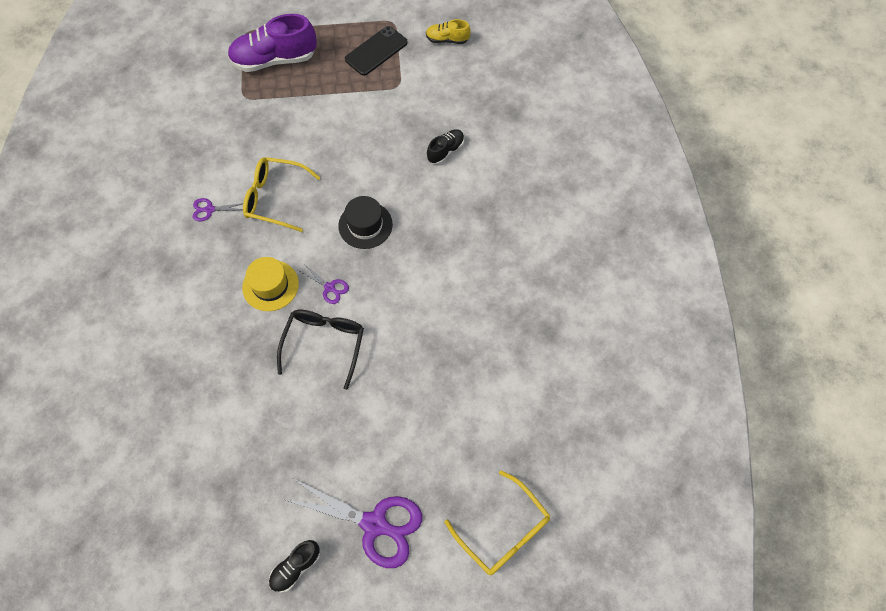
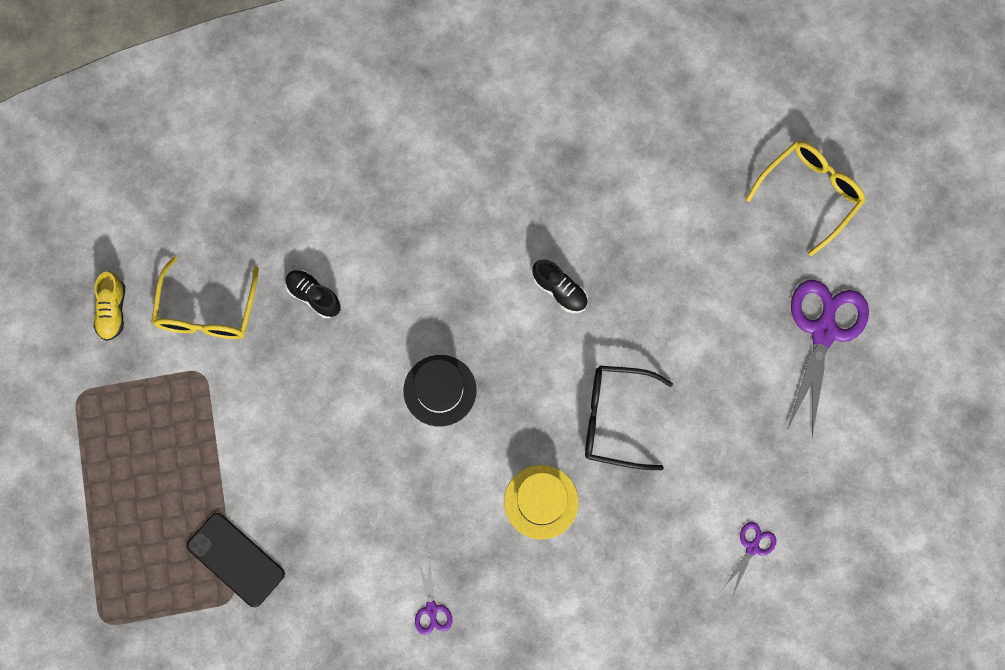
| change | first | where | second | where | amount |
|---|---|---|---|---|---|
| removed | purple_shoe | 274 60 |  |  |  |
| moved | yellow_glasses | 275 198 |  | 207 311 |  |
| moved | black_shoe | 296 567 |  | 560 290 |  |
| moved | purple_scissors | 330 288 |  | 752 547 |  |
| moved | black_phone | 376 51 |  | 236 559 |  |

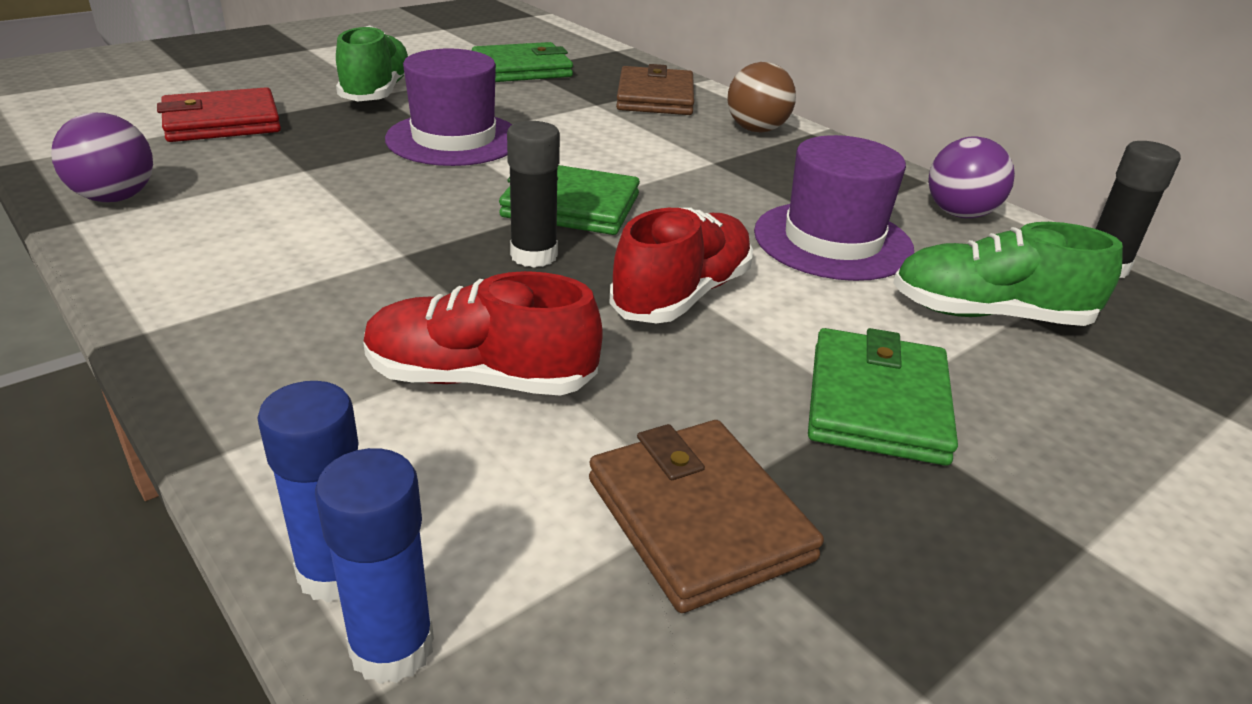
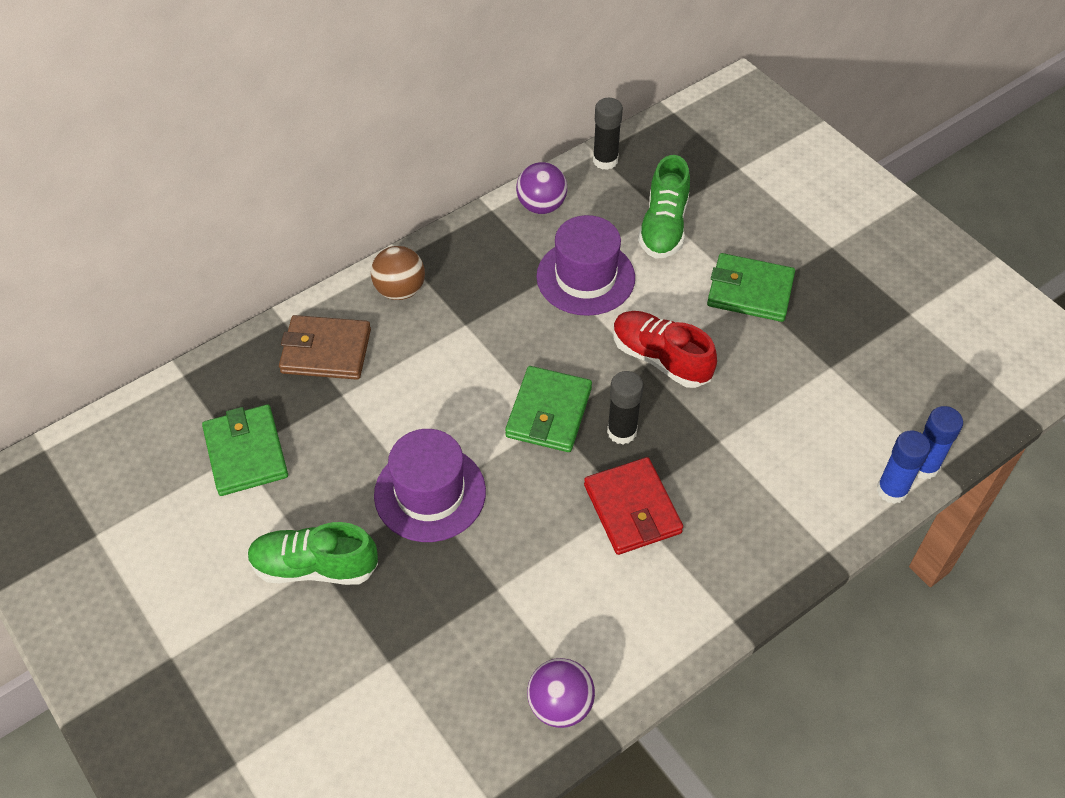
| change | first | where | second | where | amount |
|---|---|---|---|---|---|
| removed | red_shoe | 481 379 |  |  |  |
| removed | brown_wallet | 698 518 |  |  |  |
| moved | red_wallet | 222 122 |  | 632 509 |  |

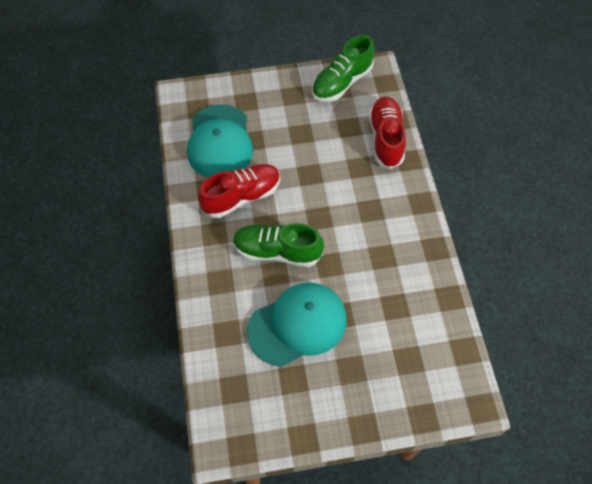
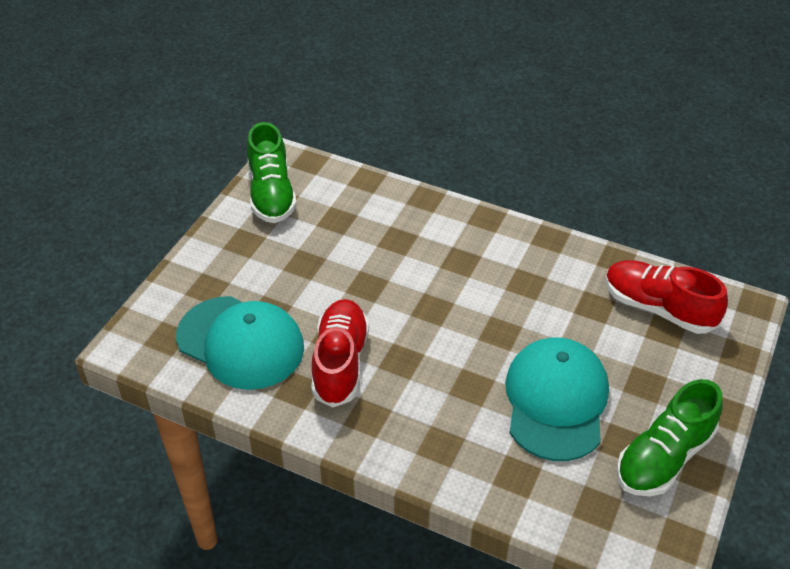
| change | first | where | second | where | amount |
|---|---|---|---|---|---|
| moved | green_shoe | 277 251 |  | 664 457 |  |
| moved | red_shoe | 386 139 |  | 658 308 |  |

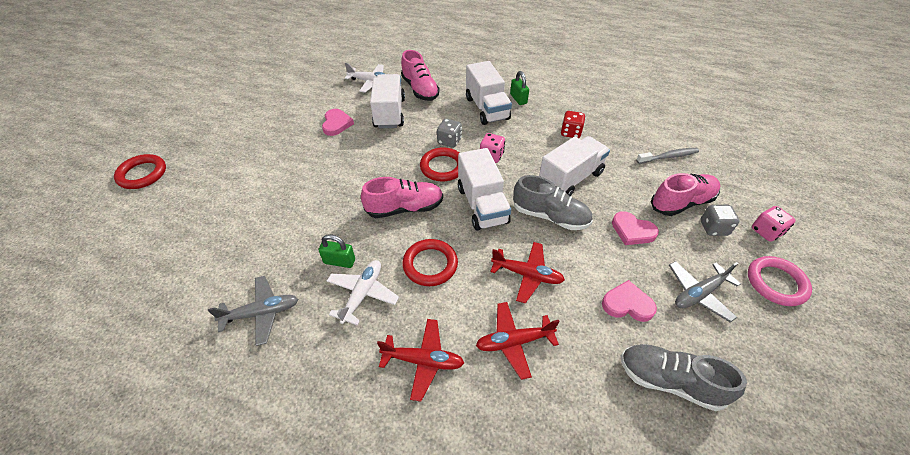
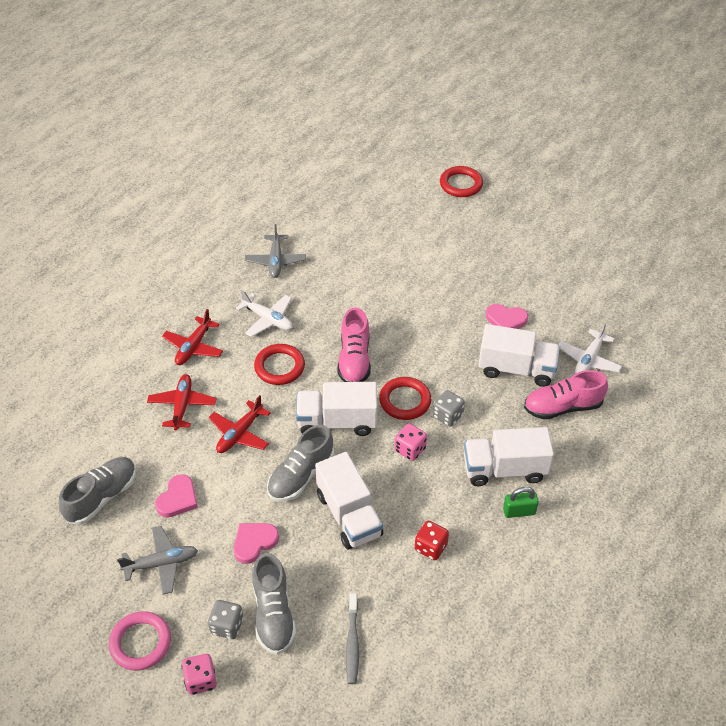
| change | first | where | second | where | amount |
|---|---|---|---|---|---|
| removed | green_padlock | 339 261 |  |  |  |
| recoloured | pink_shoe | 681 203 | grey_shoe | 273 614 |  |
| turned | grey_plane | 699 293 |  | 161 563 | 90 degrees clockwise |

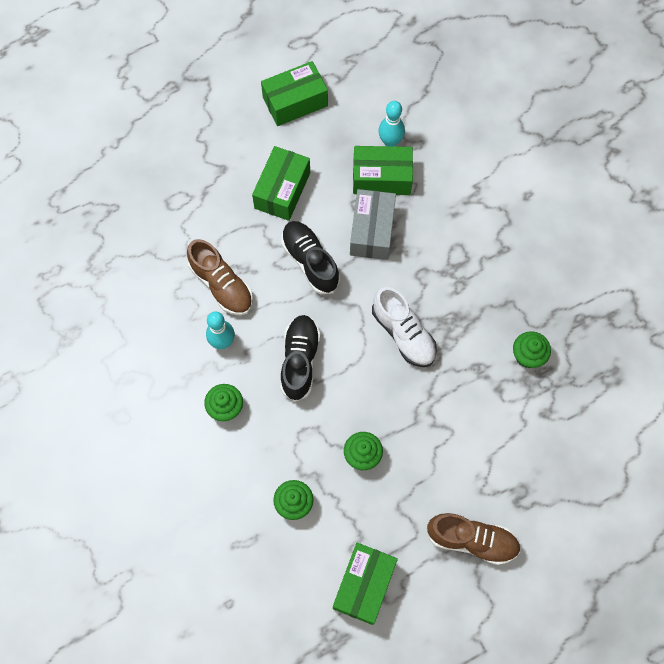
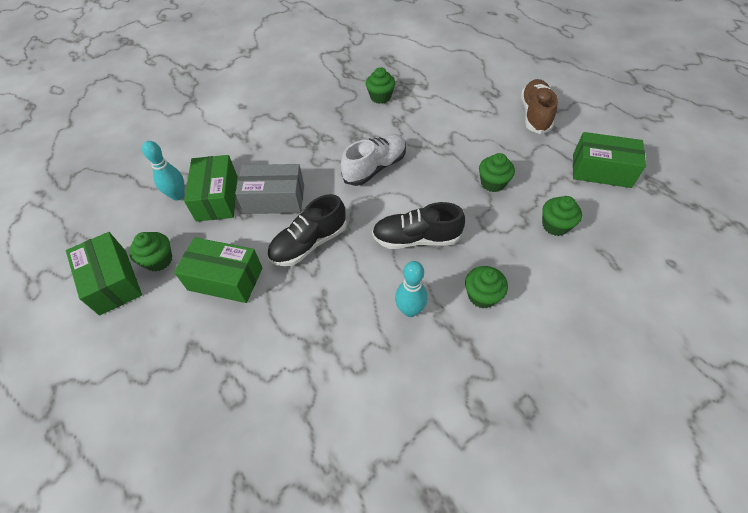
| change | first | where | second | where | amount |
|---|---|---|---|---|---|
| removed | brown_shoe | 221 285 |  |  |  |
| added |  |  | green_cupcake | 159 260 |  |

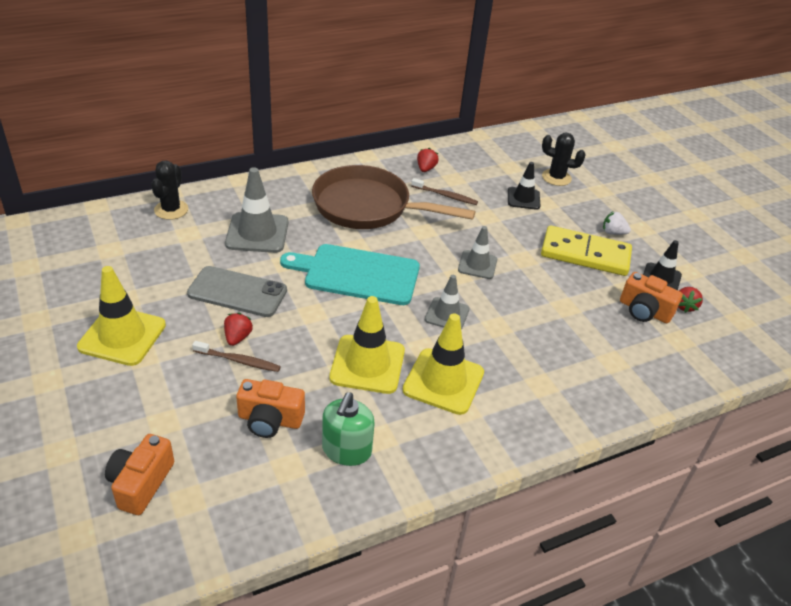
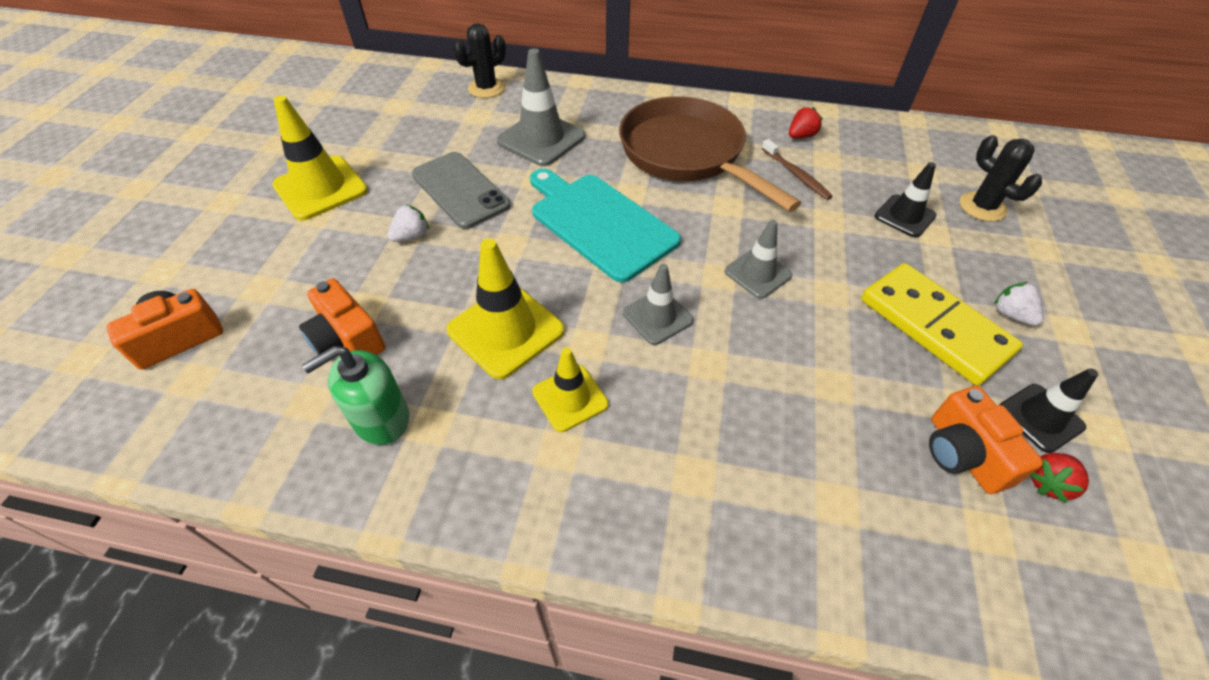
| change | first | where | second | where | amount |
|---|---|---|---|---|---|
| removed | brown_toothbrush | 238 360 |  |  |  |
| recoloured | red_strawberry | 237 337 | white_strawberry | 411 236 |  |
| resized | yellow_traffic_cone | 443 381 |  | 570 398 | x0.62 |

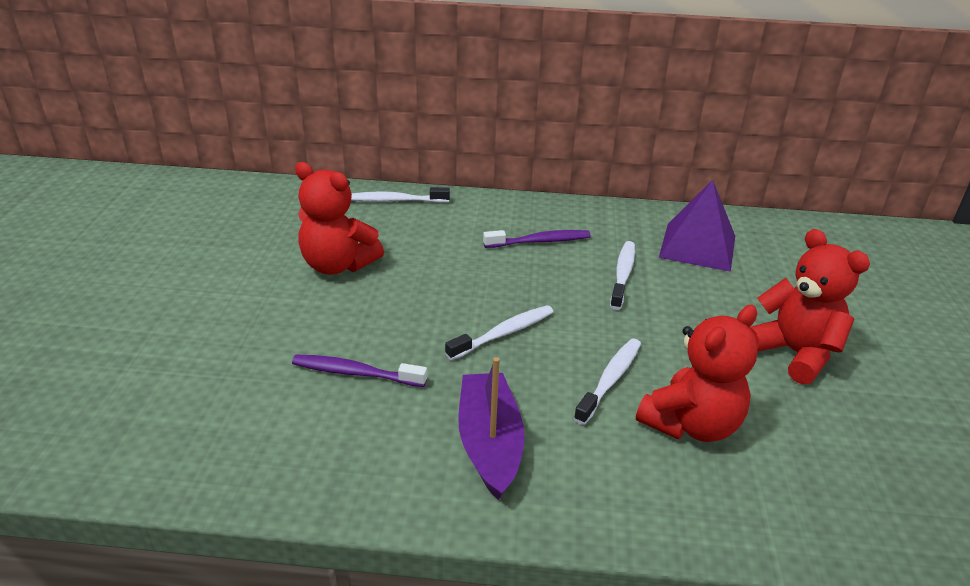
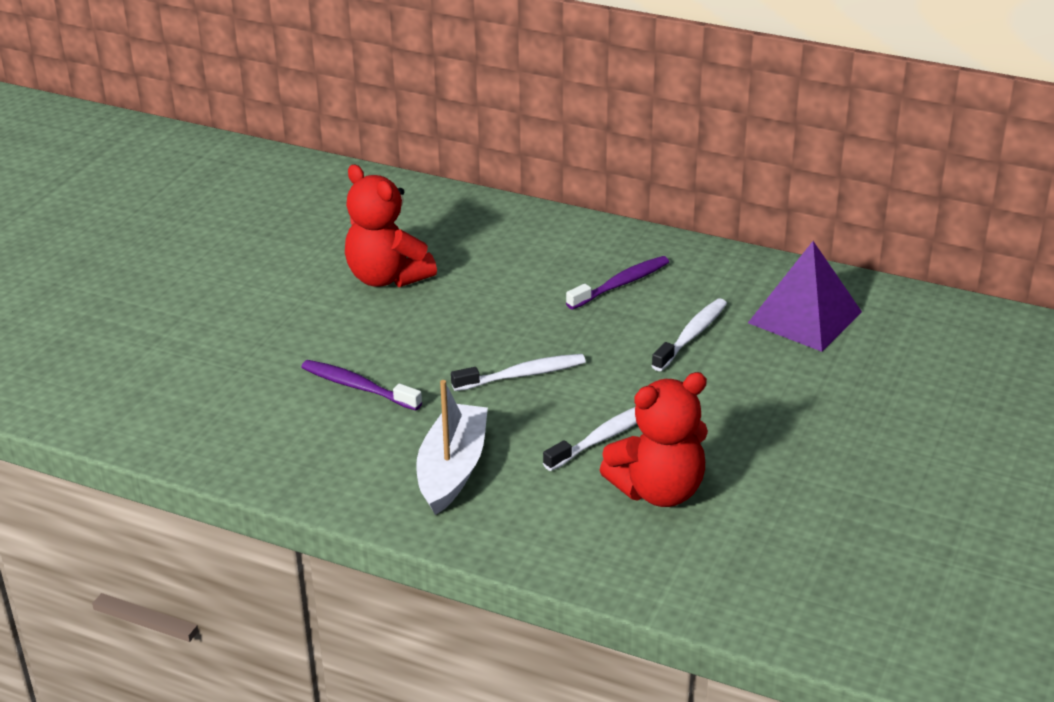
| change | first | where | second | where | amount |
|---|---|---|---|---|---|
| removed | white_toothbrush | 395 200 |  |  |  |
| removed | red_teddy_bear | 794 353 |  |  |  |
| recoloured | purple_boat | 489 443 | white_boat | 452 469 |  |
| turned | purple_toothbrush | 540 241 |  | 621 284 | 45 degrees counterclockwise |

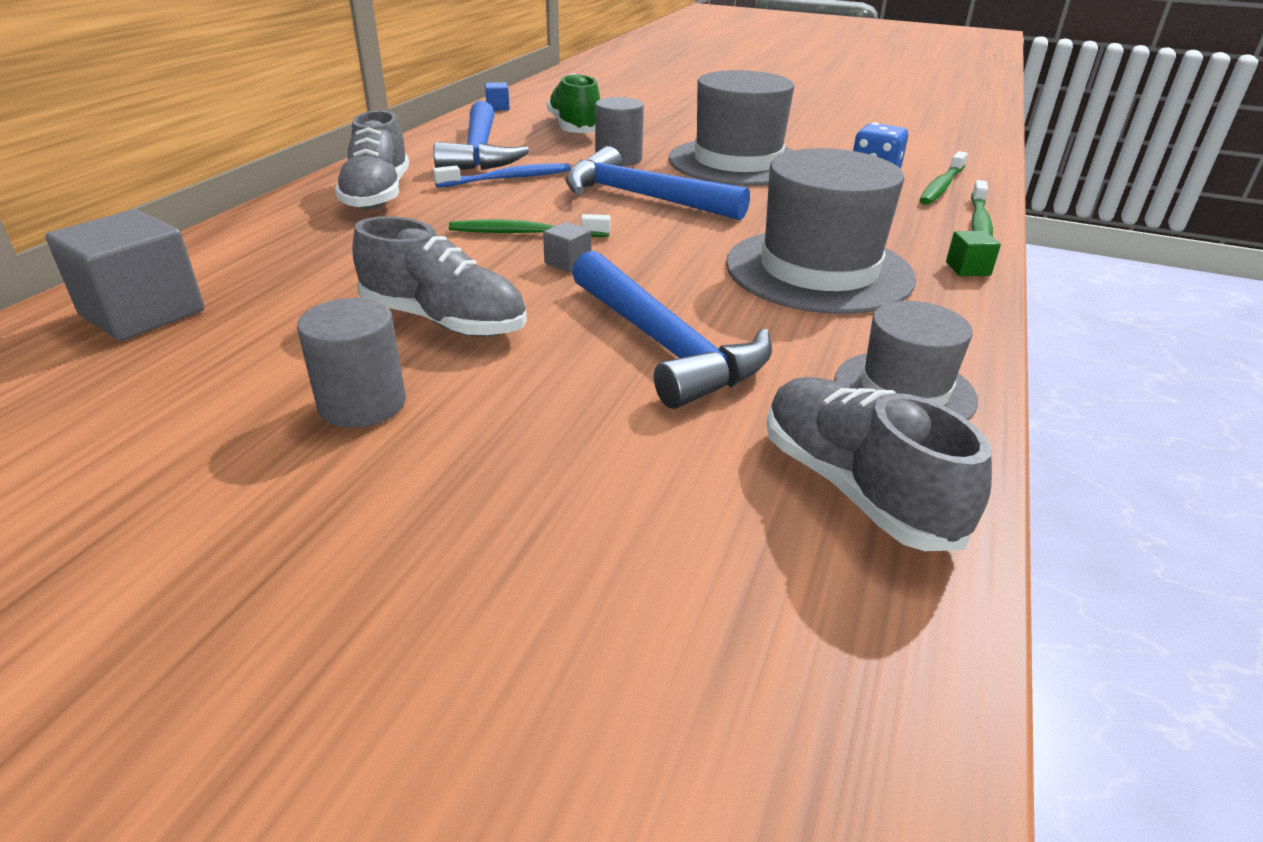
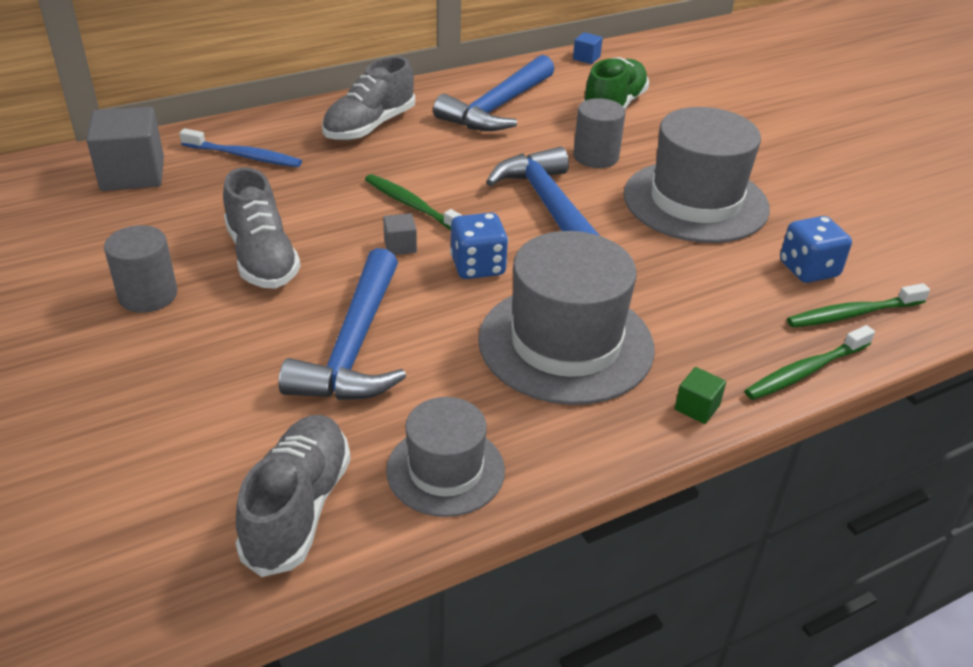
| change | first | where | second | where | amount |
|---|---|---|---|---|---|
| added |  |  | blue_dice | 478 266 |  |
| moved | blue_toothbrush | 507 178 |  | 244 156 |  |

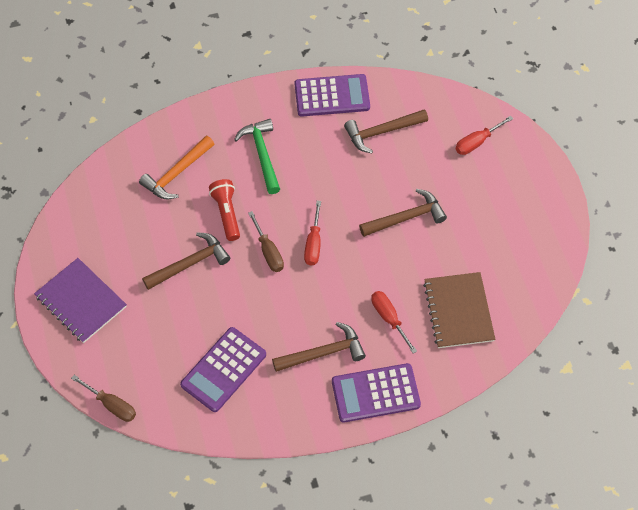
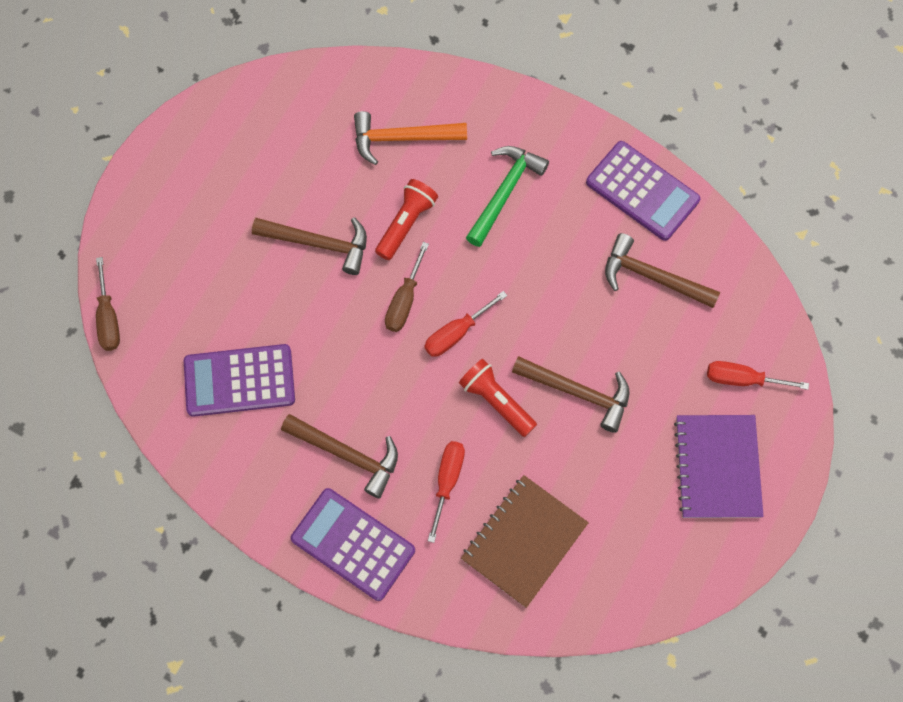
| change | first | where | second | where | amount |
|---|---|---|---|---|---|
| added |  |  | red_flashlight | 496 401 |  |
| moved | purple_notebook | 81 301 |  | 717 467 |  |

